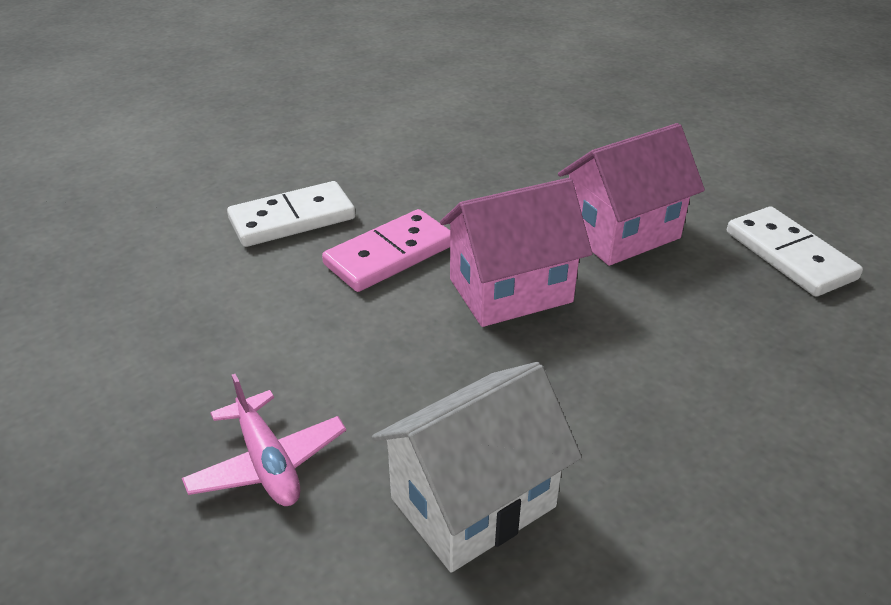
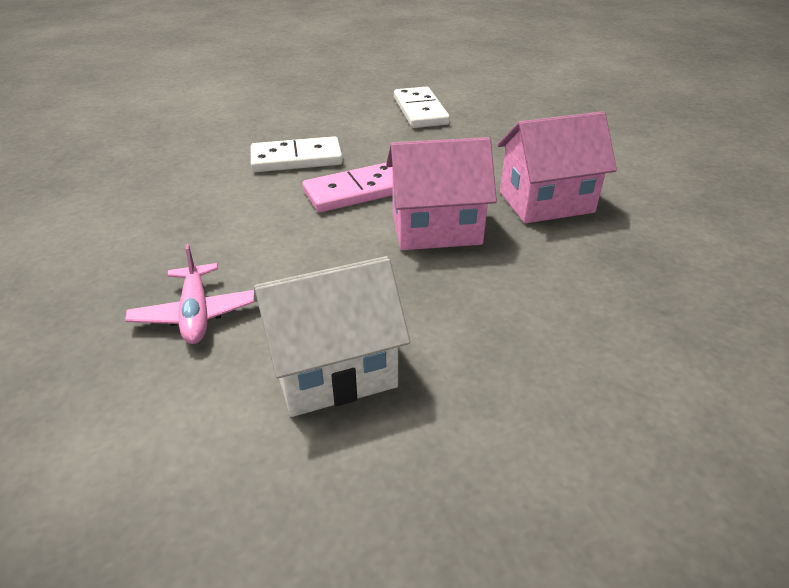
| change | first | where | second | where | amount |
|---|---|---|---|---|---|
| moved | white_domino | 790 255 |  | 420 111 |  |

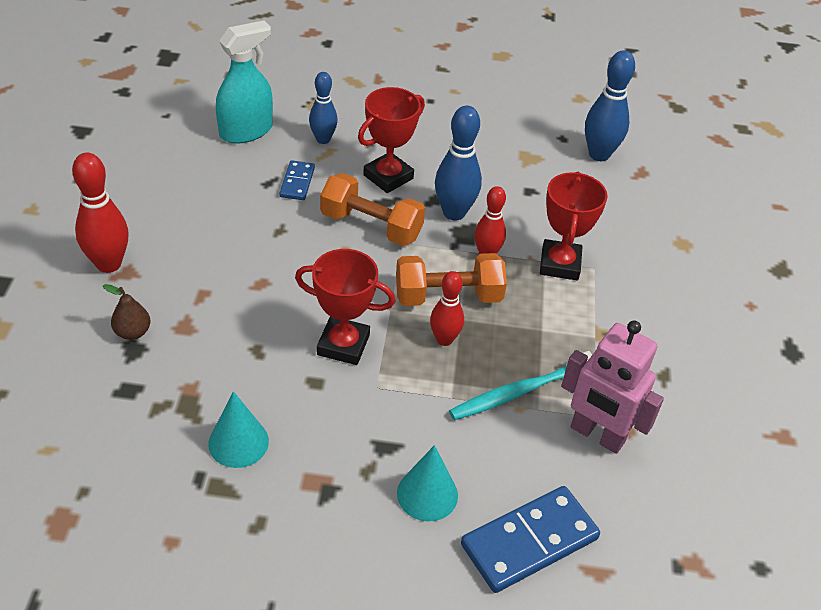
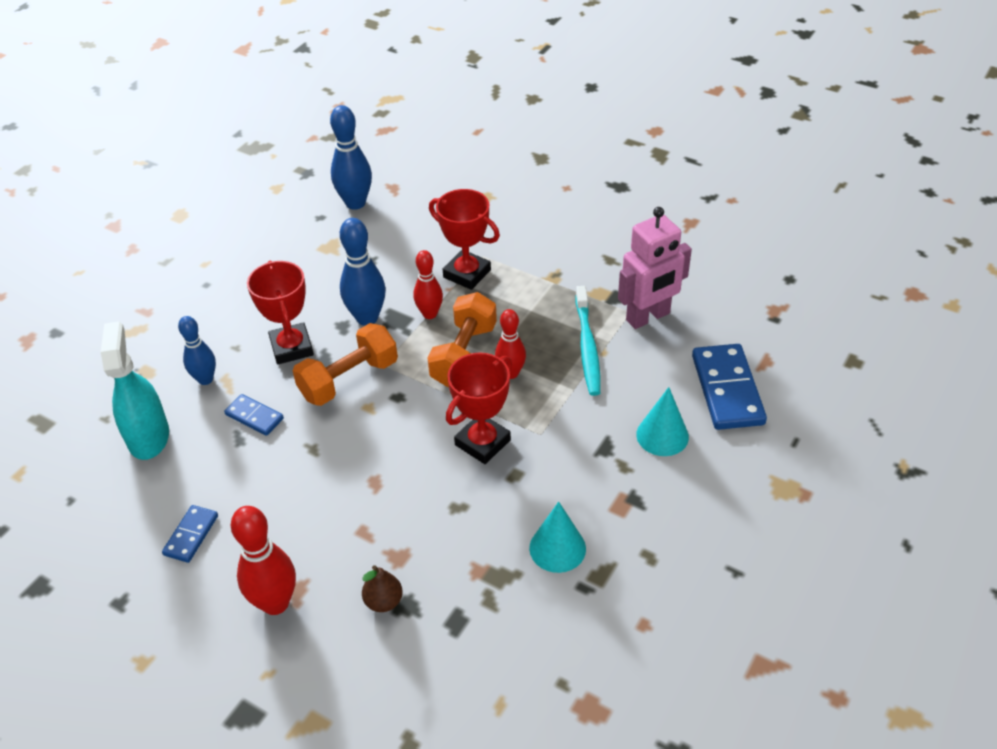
| change | first | where | second | where | amount |
|---|---|---|---|---|---|
| added |  |  | blue_domino | 191 535 |  |

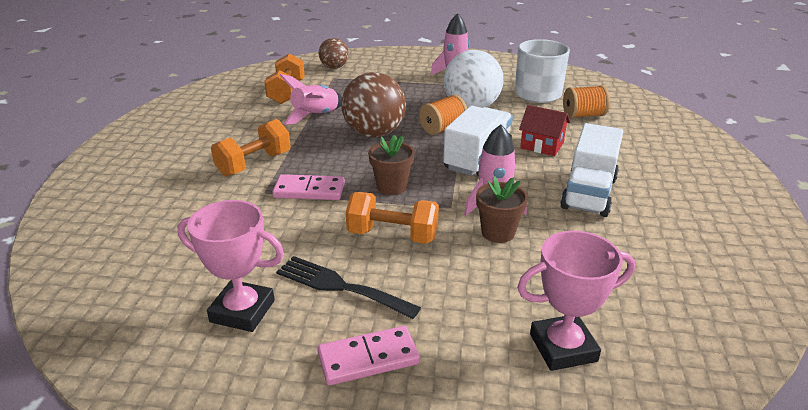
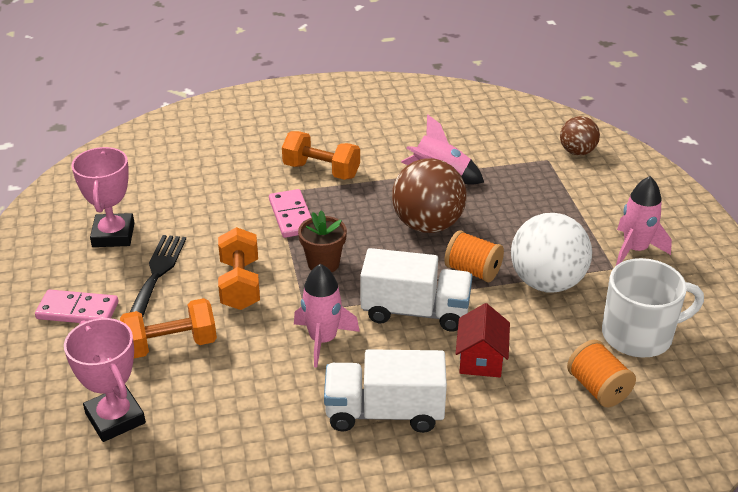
| change | first | where | second | where | amount |
|---|---|---|---|---|---|
| removed | brown_flower_pot | 498 233 |  |  |  |
| moved | orange_dumbbell | 286 92 |  | 171 345 |  |
| turned | pink_domino | 368 358 |  | 77 311 | 45 degrees counterclockwise |

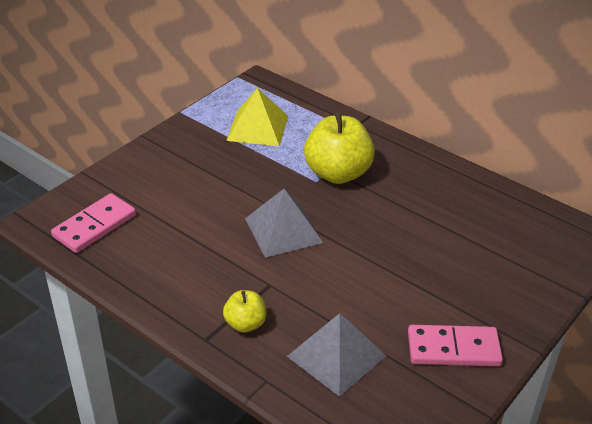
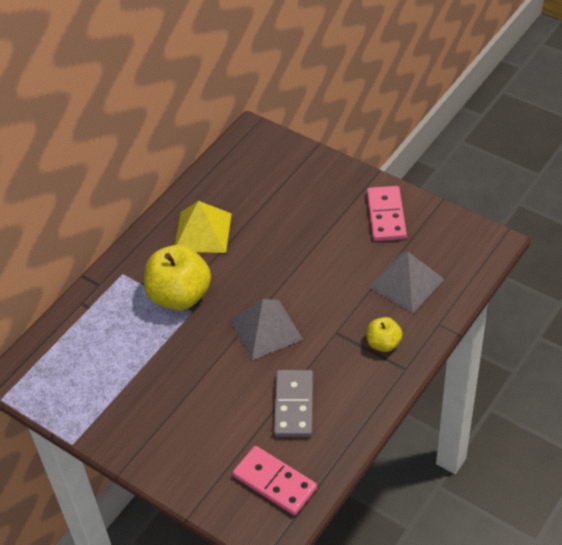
| change | first | where | second | where | amount |
|---|---|---|---|---|---|
| added |  |  | grey_domino | 294 405 |  |
| moved | yellow_pyramid | 258 128 |  | 202 232 |  |

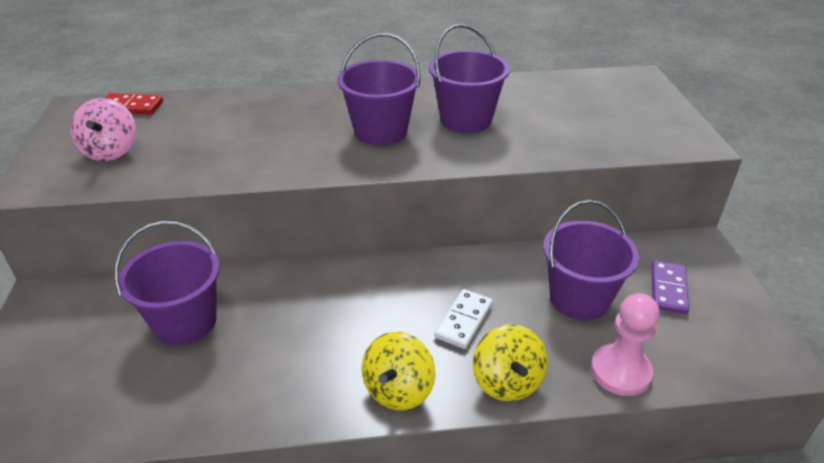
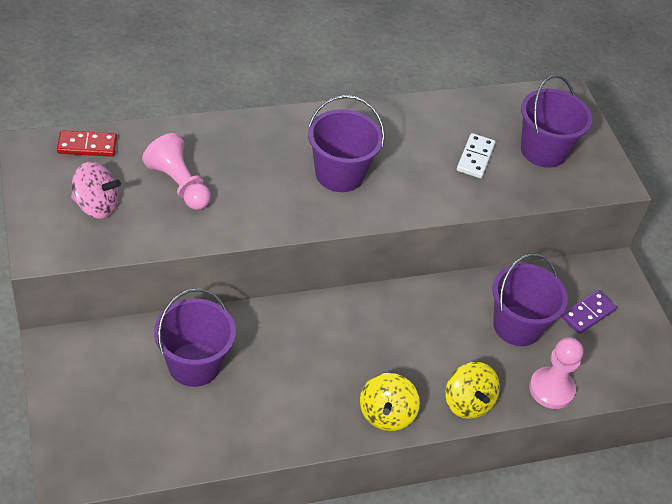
| change | first | where | second | where | amount |
|---|---|---|---|---|---|
| added |  |  | pink_pawn | 179 184 |  |
| moved | purple_bucket | 466 119 |  | 543 151 |  |
| moved | white_domino | 463 321 |  | 475 157 |  |
| turned | pink_spinning_top | 111 151 |  | 96 206 | 60 degrees counterclockwise |
| turned | purple_domino | 668 289 |  | 588 314 | 45 degrees clockwise |

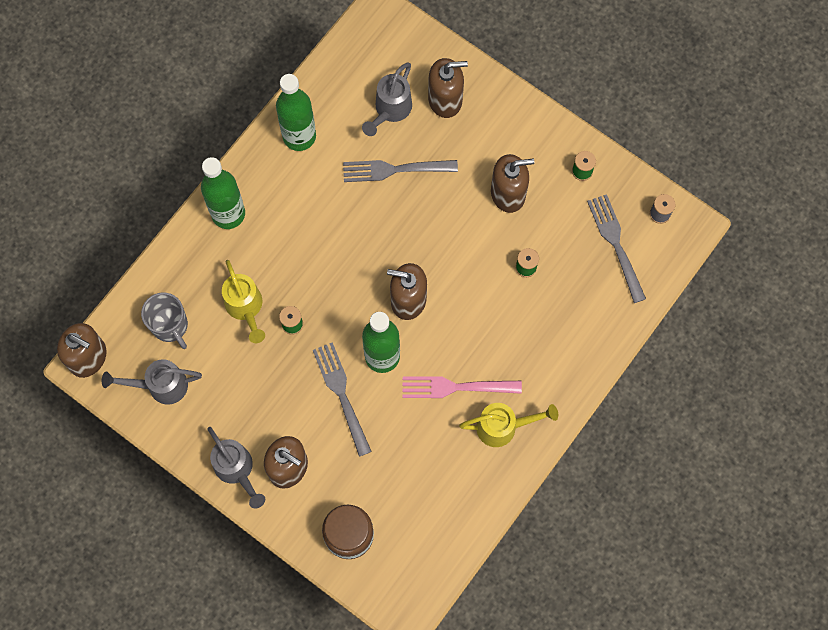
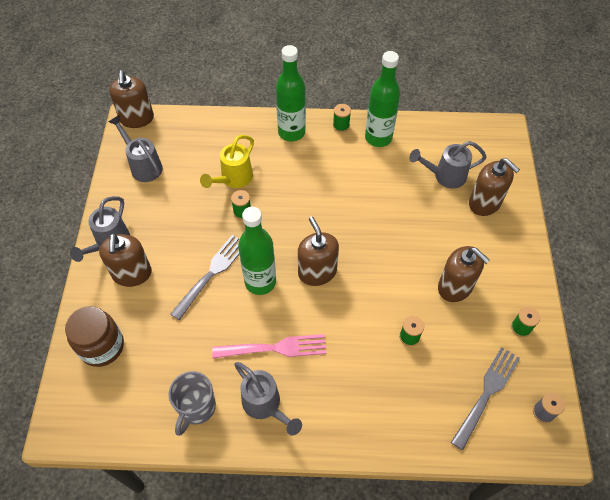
| change | first | where | second | where | amount |
|---|---|---|---|---|---|
| removed | grey_fork | 395 169 |  |  |  |
| added |  |  | green_spool | 341 126 |  |
| moved | grey_mug | 170 326 |  | 196 408 |  |
| recoloured | yellow_watering_can | 503 427 | grey_watering_can | 265 405 |  |
| turned | pink_fork | 456 387 |  | 274 348 | 120 degrees clockwise |

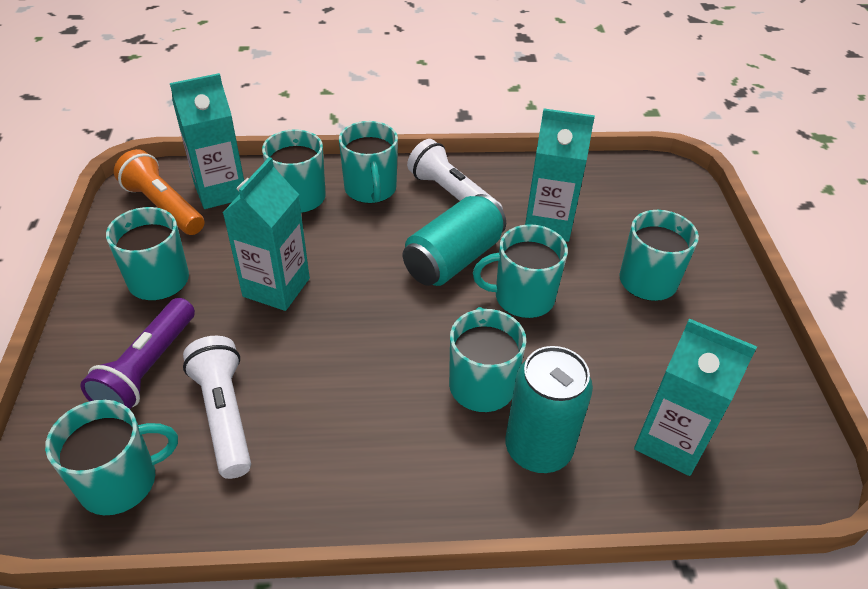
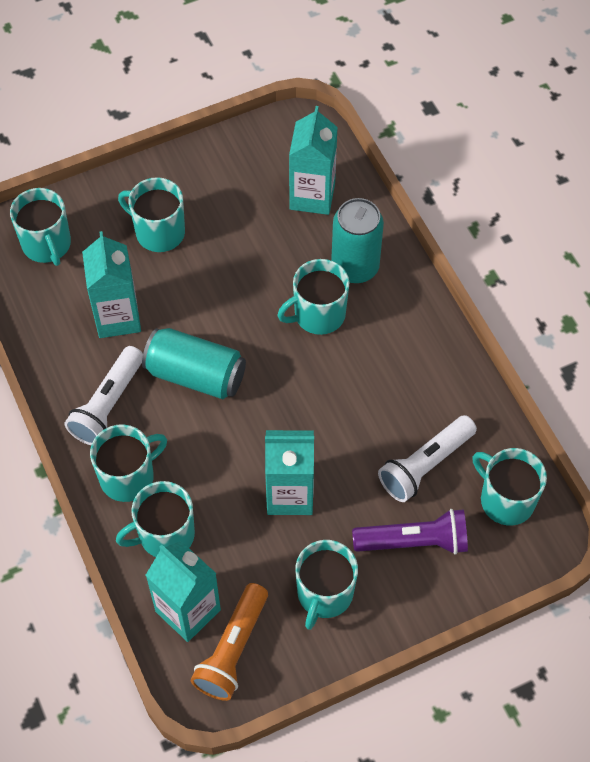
| change | first | where | second | where | amount |
|---|---|---|---|---|---|
| moved | turquoise_mug | 522 297 |  | 47 244 |  |

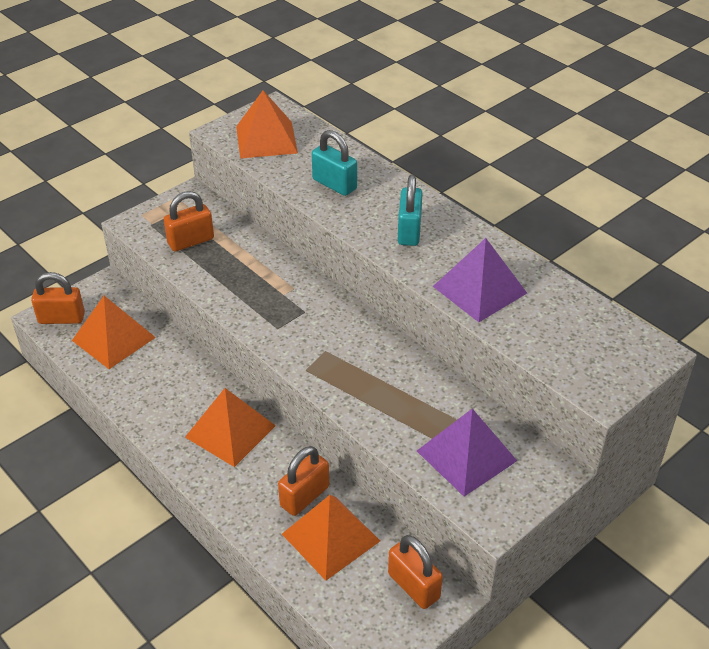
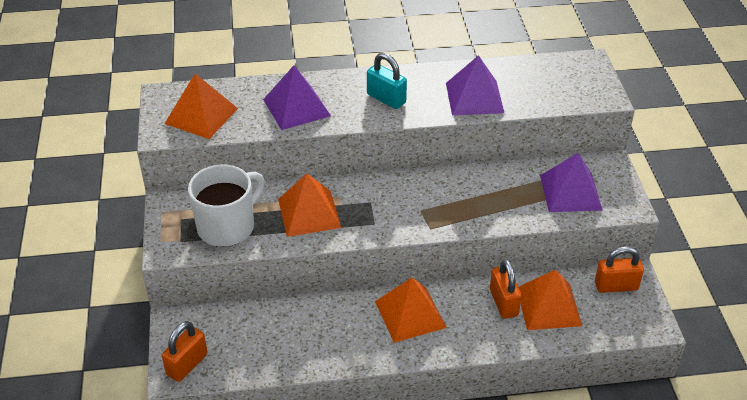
| change | first | where | second | where | amount |
|---|---|---|---|---|---|
| moved | orange_pyramid | 114 338 |  | 309 213 |  |
| replaced | orange_padlock | 190 241 | white_mug | 227 227 |  |
| replaced | turquoise_padlock | 334 184 | purple_pyramid | 296 107 |  |

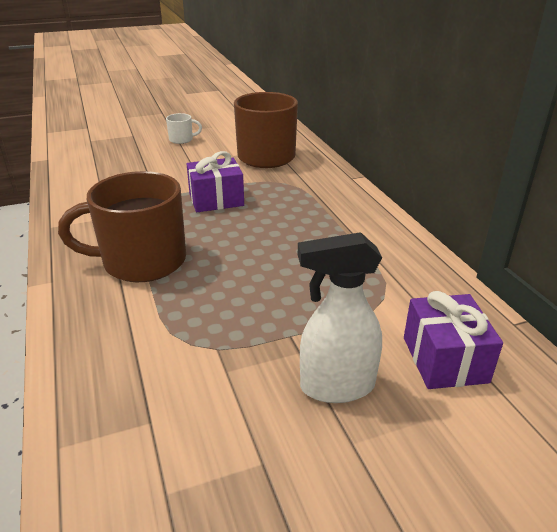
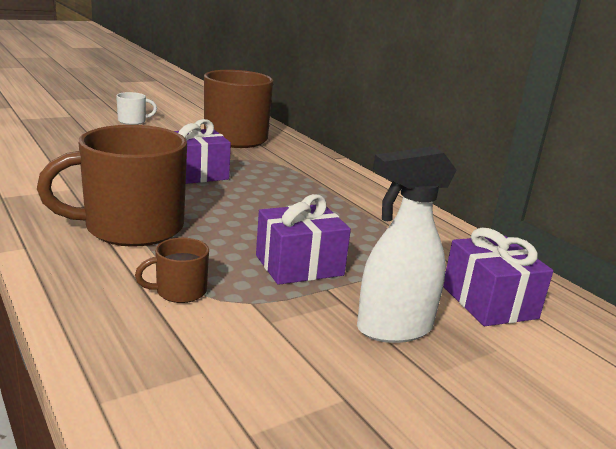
| change | first | where | second | where | amount |
|---|---|---|---|---|---|
| added |  |  | brown_mug | 180 291 |  |
| added |  |  | purple_gift | 299 265 |  |

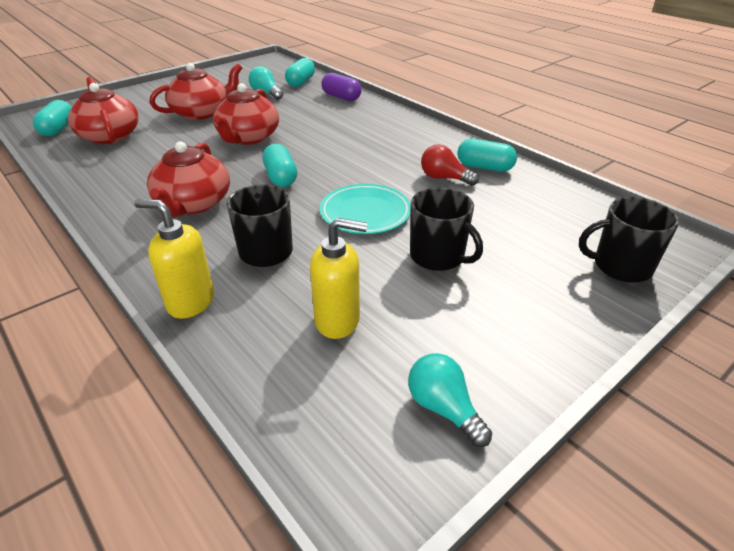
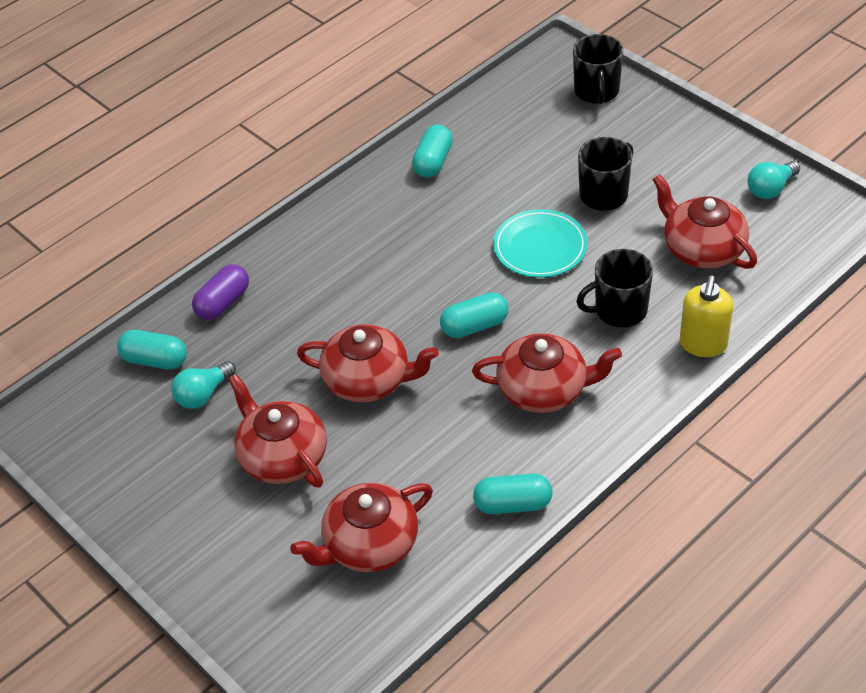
| change | first | where | second | where | amount |
|---|---|---|---|---|---|
| removed | red_light_bulb | 444 178 |  |  |  |
| moved | turquoise_capsule | 58 129 |  | 513 504 |  |
| replaced | yellow_soap_dispenser | 338 320 | red_teapot | 702 248 |  |

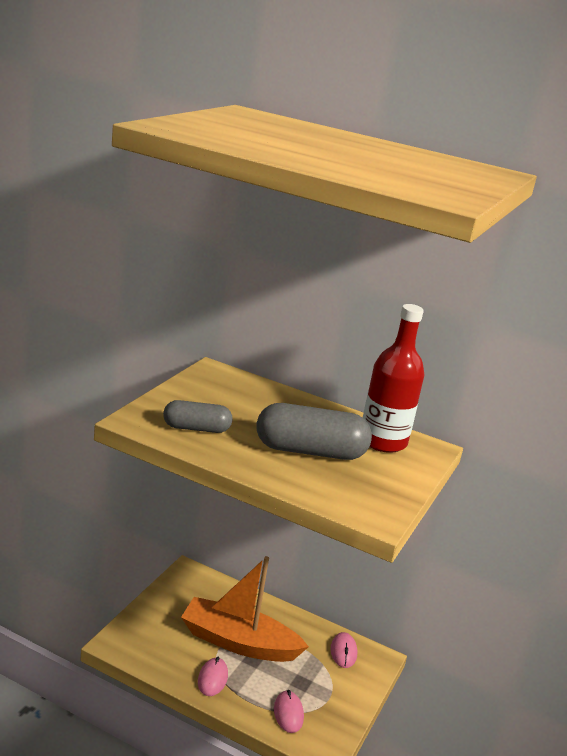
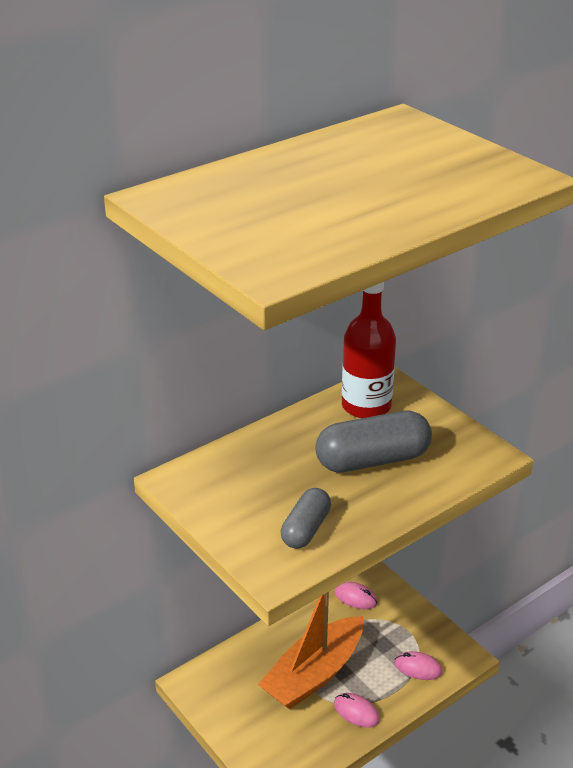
| change | first | where | second | where | amount |
|---|---|---|---|---|---|
| turned | grey_capsule | 310 451 |  | 372 460 | 45 degrees clockwise |

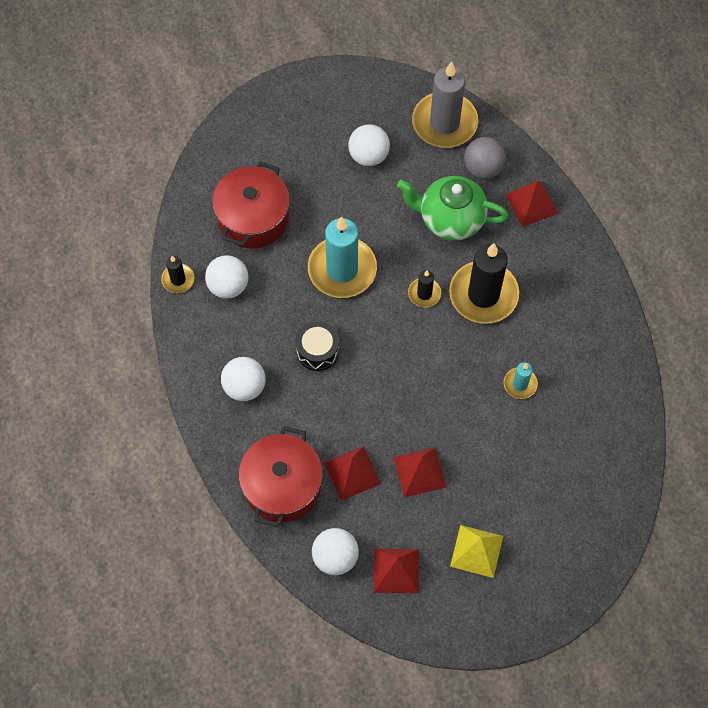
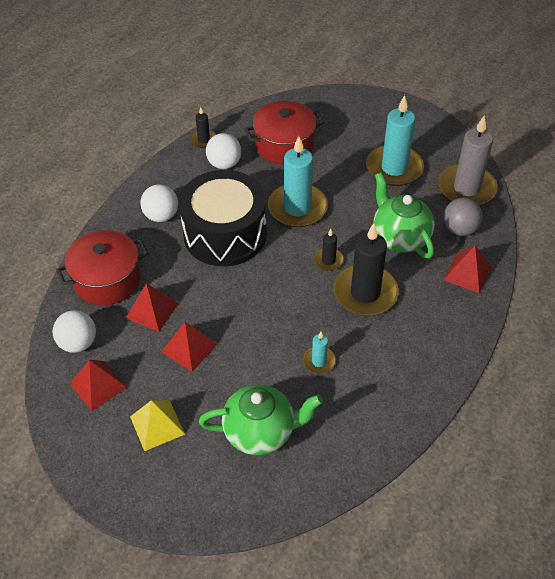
| change | first | where | second | where | amount |
|---|---|---|---|---|---|
| added |  |  | green_teapot | 260 432 |  |
| replaced | white_ball | 368 156 | turquoise_candle | 394 168 |  |
| resized | black_drum | 317 351 |  | 225 234 | x2.23 |

